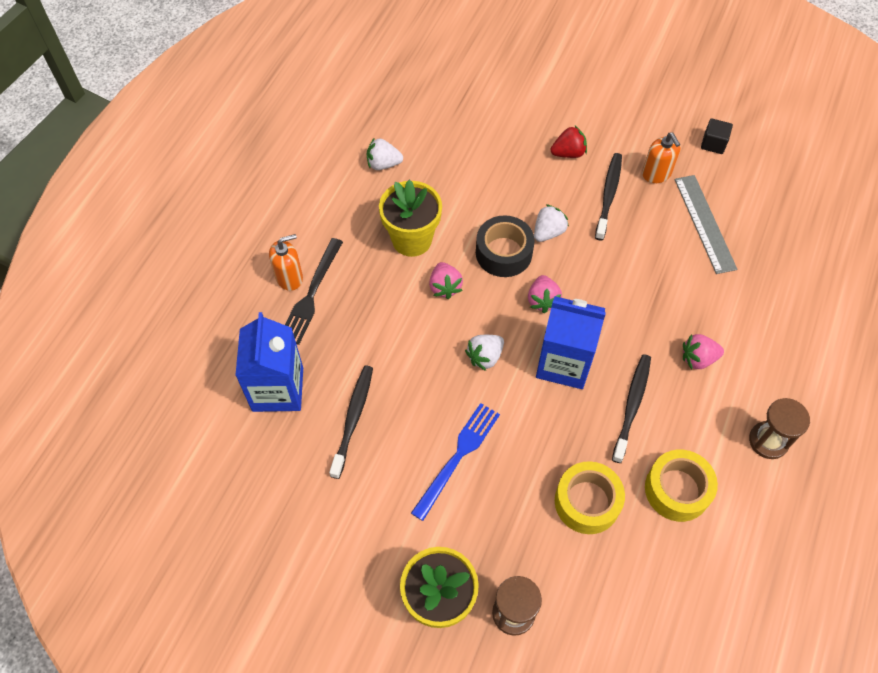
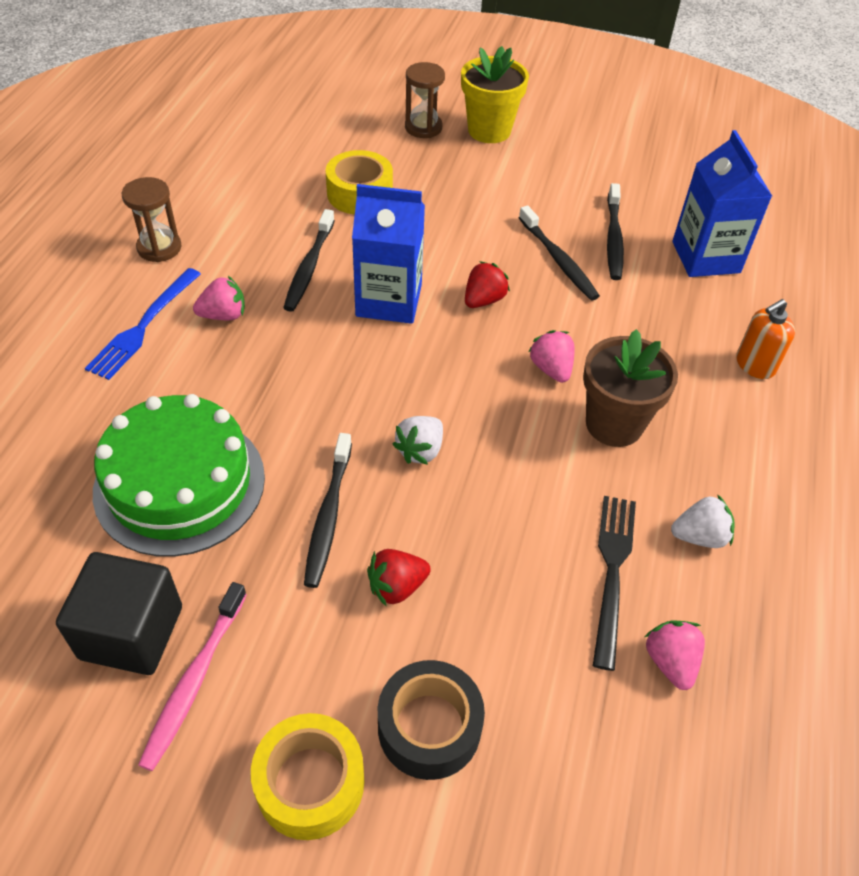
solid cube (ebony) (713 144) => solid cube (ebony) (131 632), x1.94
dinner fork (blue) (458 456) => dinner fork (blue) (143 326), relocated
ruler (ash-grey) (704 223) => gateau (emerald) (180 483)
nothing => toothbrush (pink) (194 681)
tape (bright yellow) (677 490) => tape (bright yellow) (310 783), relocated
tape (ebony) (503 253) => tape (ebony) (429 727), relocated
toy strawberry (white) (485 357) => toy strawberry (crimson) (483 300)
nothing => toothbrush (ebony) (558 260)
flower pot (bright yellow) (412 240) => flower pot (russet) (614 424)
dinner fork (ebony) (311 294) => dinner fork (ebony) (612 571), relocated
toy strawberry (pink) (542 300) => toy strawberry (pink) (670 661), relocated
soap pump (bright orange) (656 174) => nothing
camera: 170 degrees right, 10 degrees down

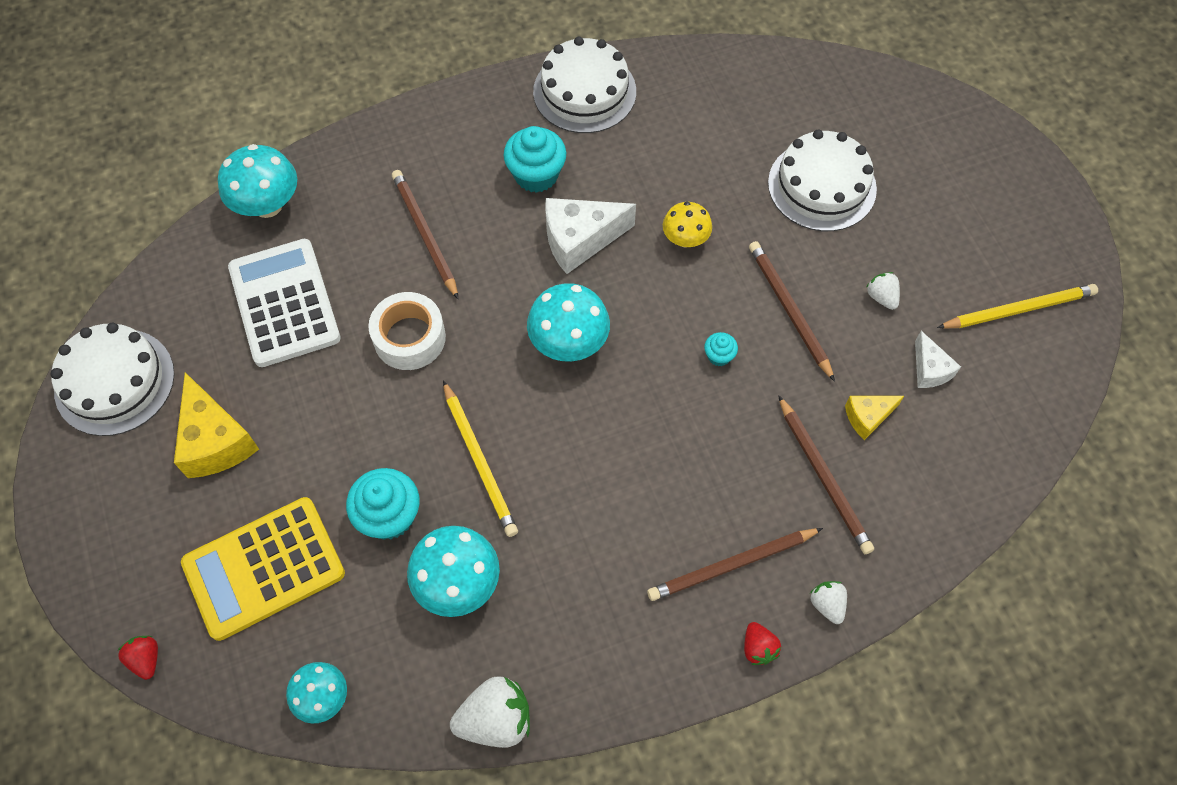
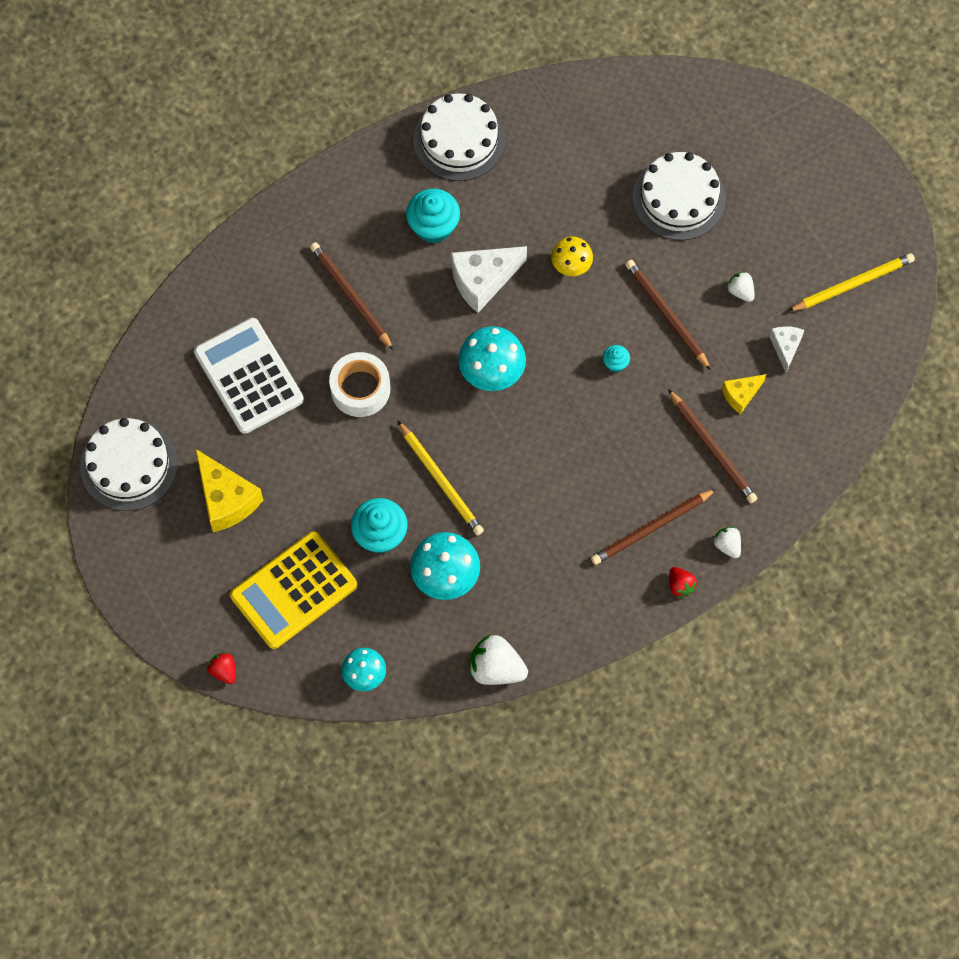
toy strawberry (white) (496 719) => toy strawberry (white) (496 668), 135 degrees counterclockwise
piece of cheese (white) (929 369) => piece of cheese (white) (785 347), 150 degrees counterclockwise
mushroom (turquoise) (267 205) => nothing
camera: 10 degrees left, 5 degrees up

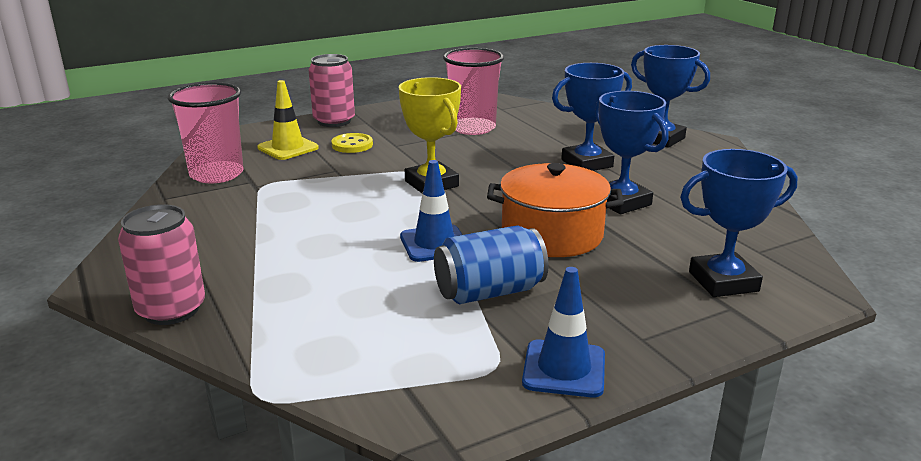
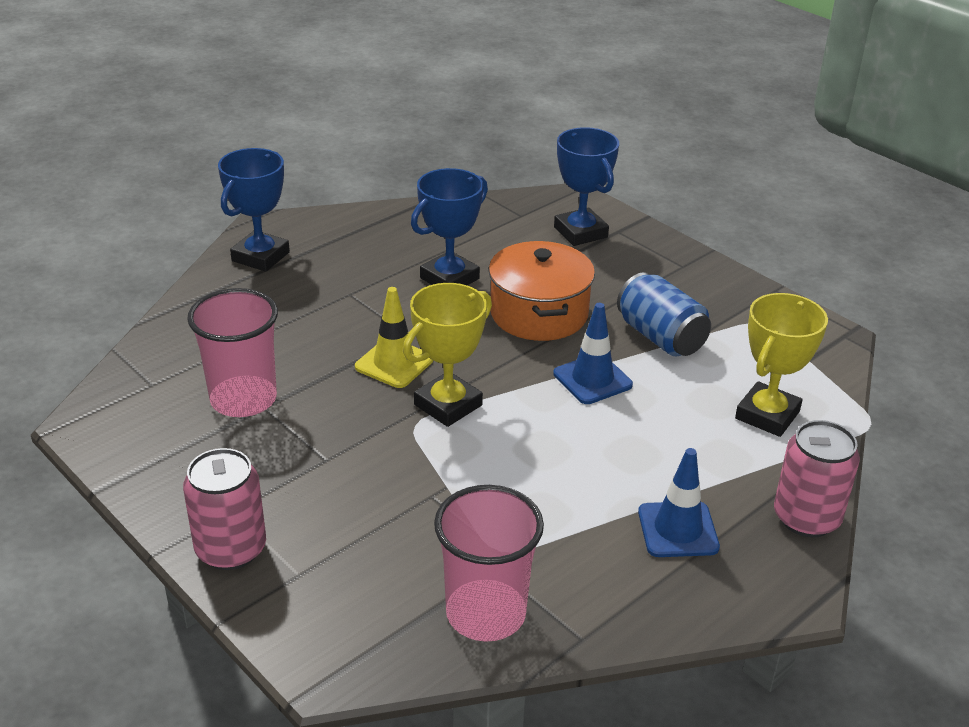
safety cone (bright yellow) (288 148) => safety cone (bright yellow) (394 363), relocated
safety cone (blue) (564 369) => safety cone (blue) (678 530), relocated
nothing => award cup (bright yellow) (767 415)
button (bright yellow) (352 145) => nothing
award cup (blue) (587 163) => nothing
camera: 105 degrees left, 10 degrees up

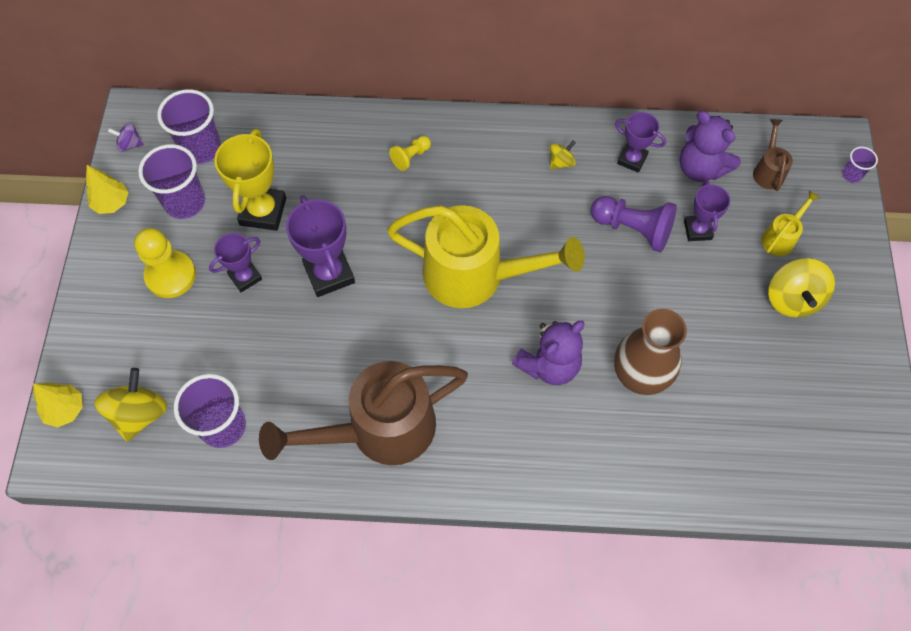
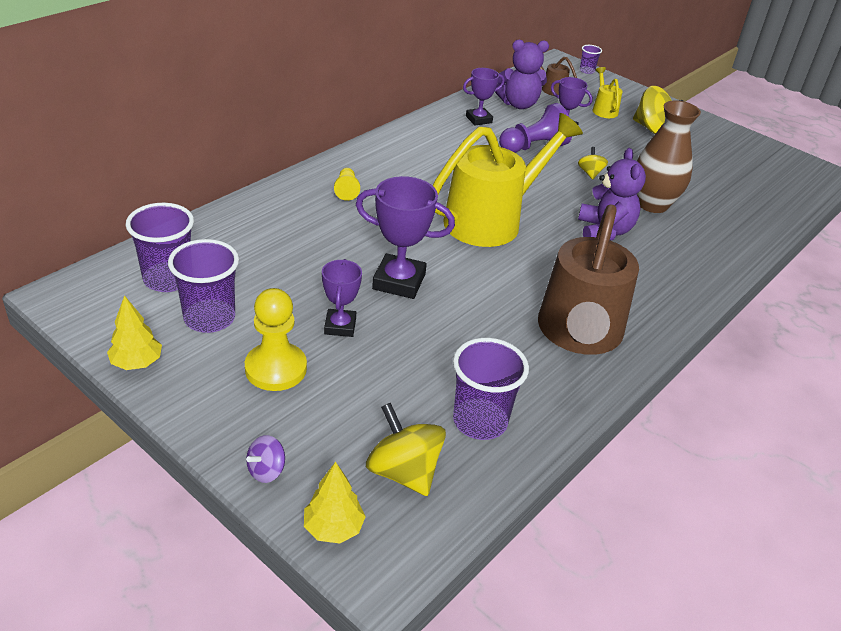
spinning top (royal purple) (130 144) => spinning top (royal purple) (266 470), relocated
spinning top (bright yellow) (561 162) => spinning top (bright yellow) (590 173), relocated
award cup (bright yellow) (263 211) => nothing
camera: 55 degrees left, 25 degrees down

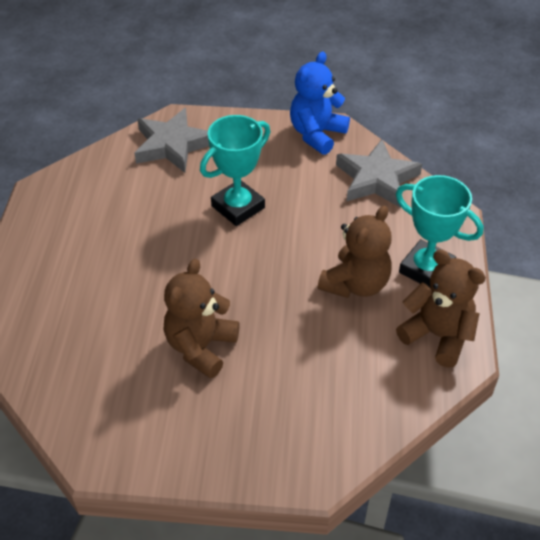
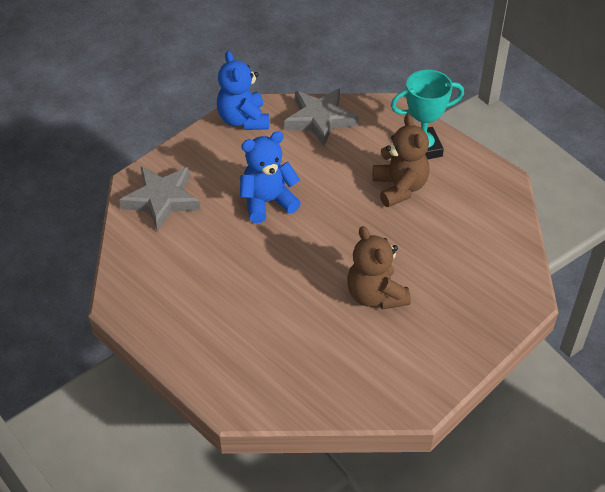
award cup (turquoise) (238 207) => stuffed bear (blue) (268 202)
stuffed bear (russet) (437 335) => nothing
camera: 50 degrees left, 0 degrees up

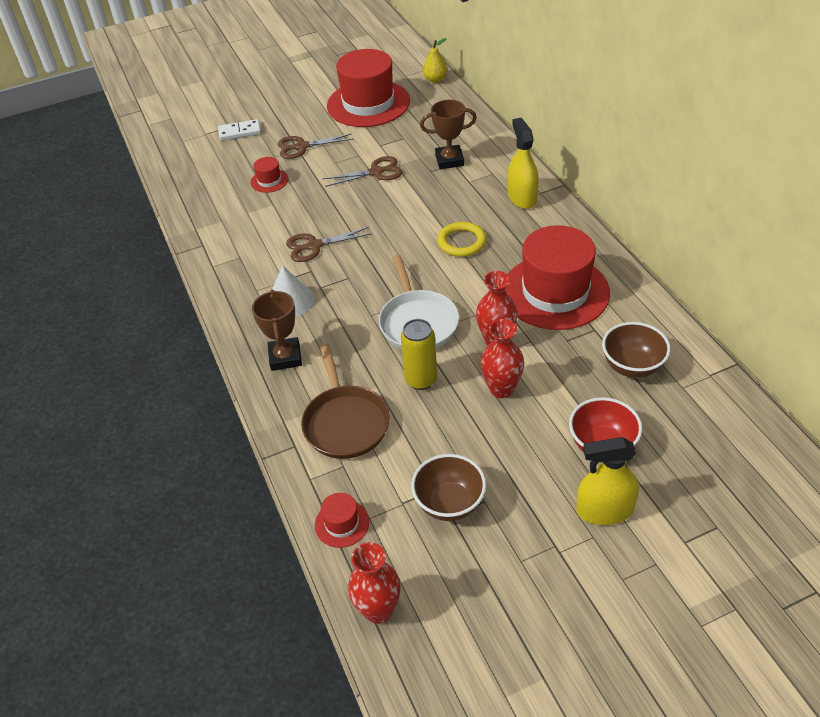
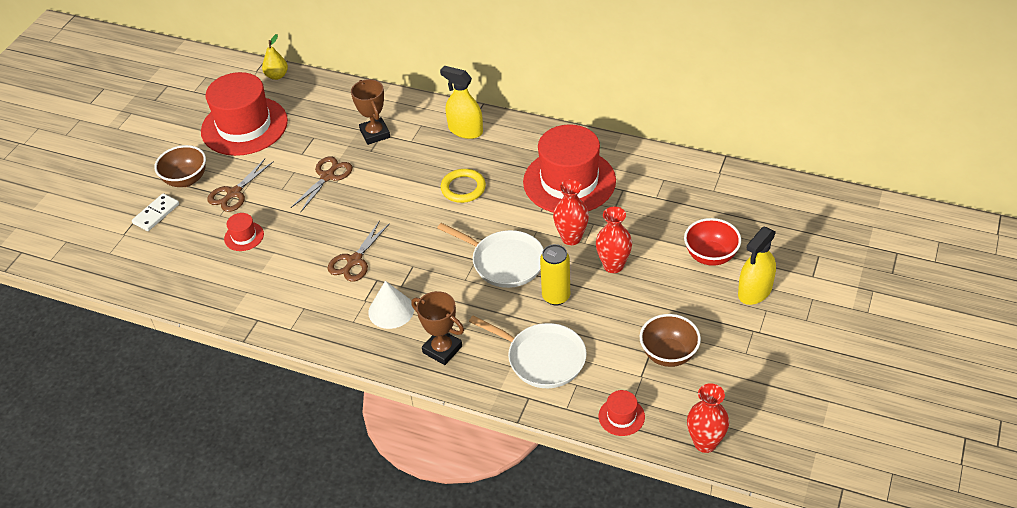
deep dish (russet) (632 366) => deep dish (russet) (186 180), relocated
award cup (russet) (449 160) => award cup (russet) (375 134), 60 degrees counterclockwise
skillet (russet) (345 423) => skillet (white) (542 358)
camera: 45 degrees left, 0 degrees up

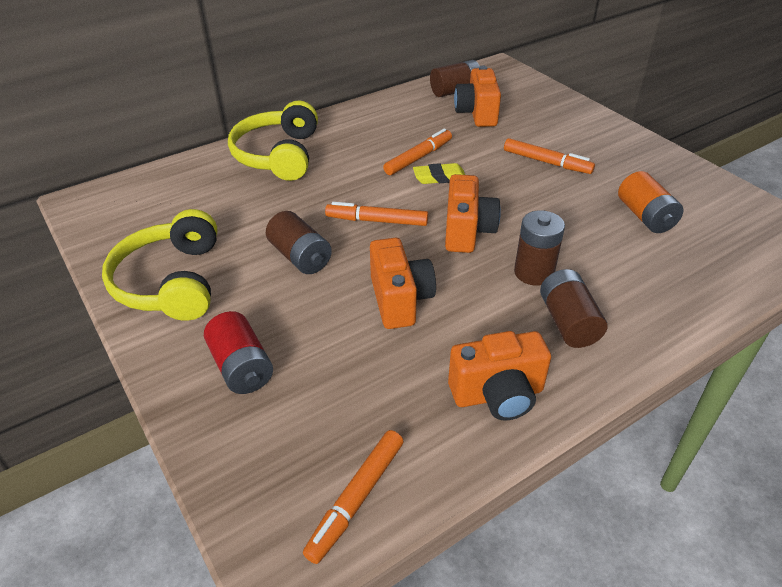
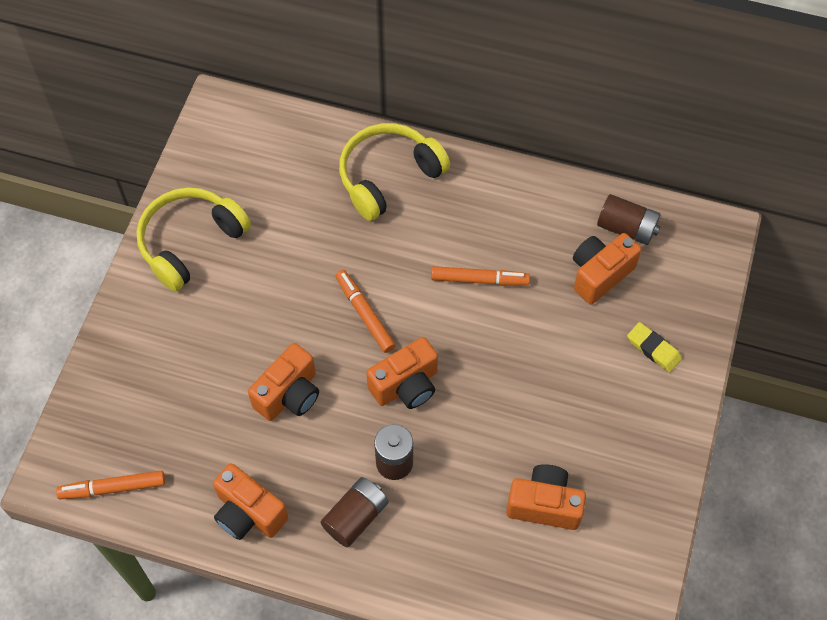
AA battery (bright orange) (645 217) => photo camera (bright orange) (544 505)
eraser (bright yellow) (439 177) => eraser (bright yellow) (653 349), relocated
AA battery (crimson) (241 367) => nothing
AA battery (russet) (300 257) => nothing
felt pen (bright orange) (546 162) => nothing
camera: 50 degrees right, 20 degrees up

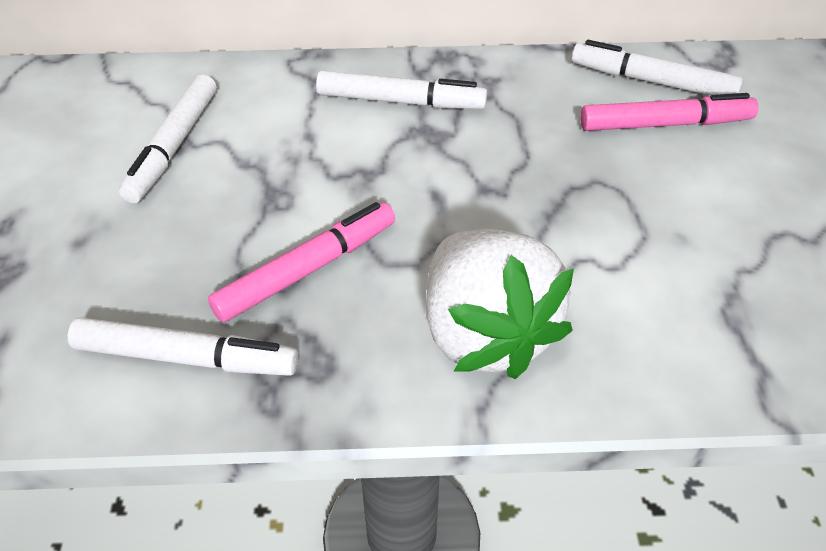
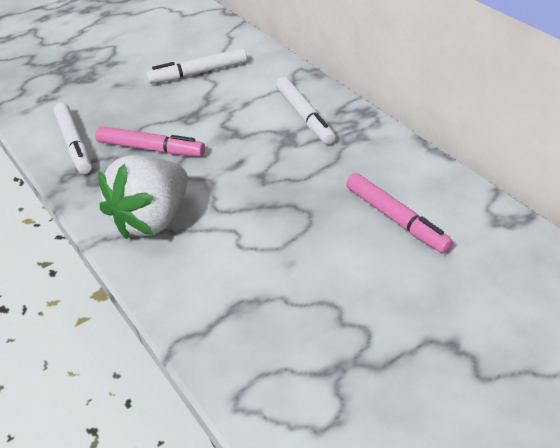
felt pen (white) (652 82) => nothing
camera: 60 degrees right, 5 degrees down

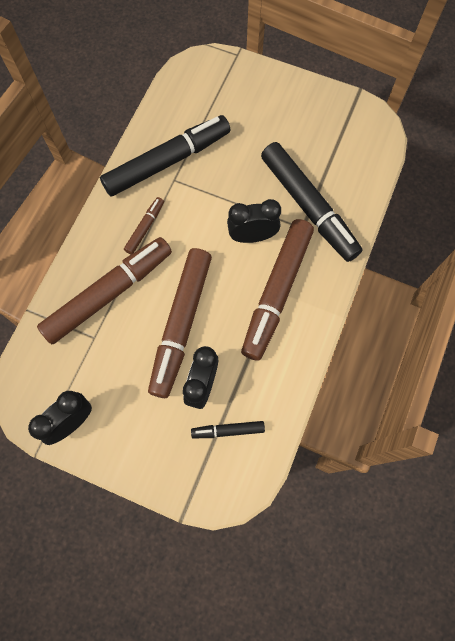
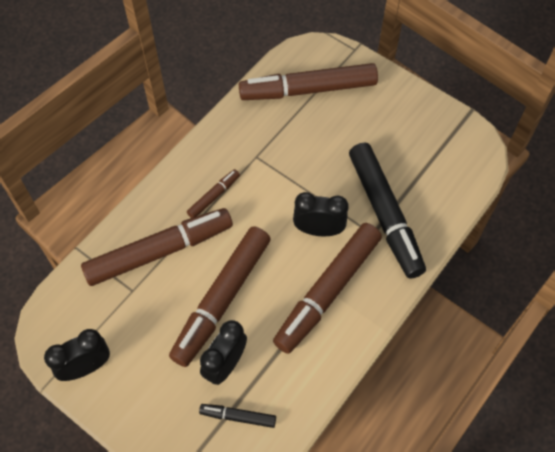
nothing => felt pen (russet) (308 90)
felt pen (ebony) (167 162) => nothing
camera: 15 degrees right, 10 degrees down

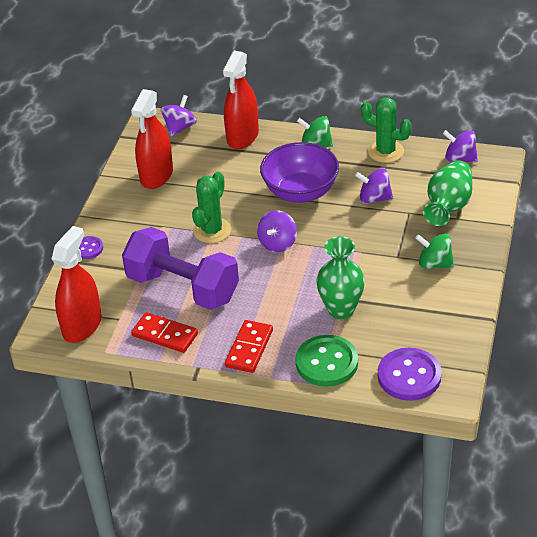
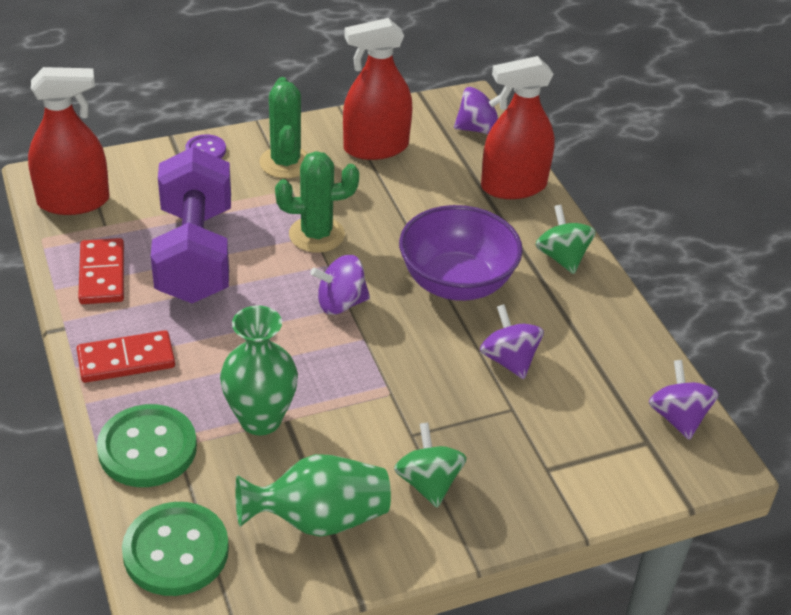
button (royal purple) (409 376) => button (emerald) (176 551)
flower vase (emerald) (448 206) => flower vase (emerald) (319 519), relocated
cactus (emerald) (385 151) => cactus (emerald) (285 163), relocated
camera: 50 degrees right, 0 degrees up

